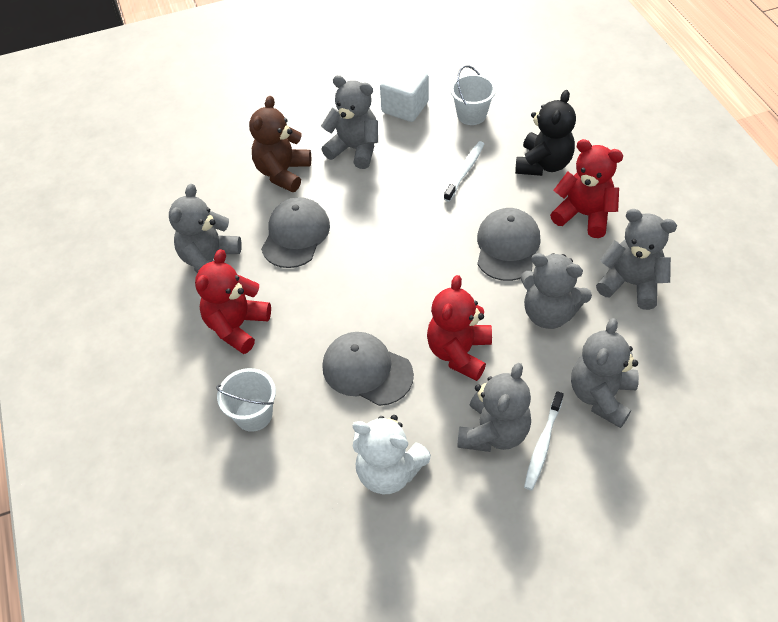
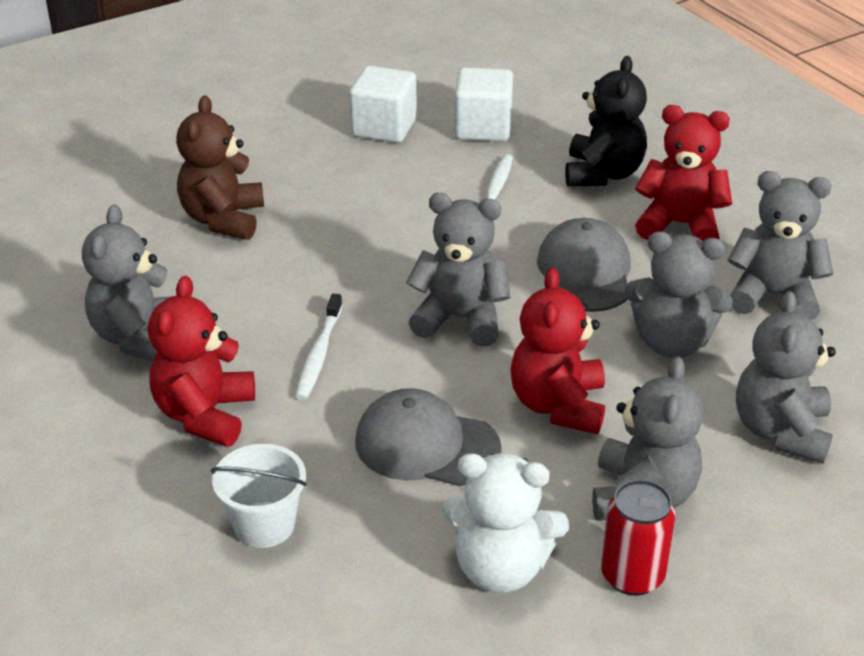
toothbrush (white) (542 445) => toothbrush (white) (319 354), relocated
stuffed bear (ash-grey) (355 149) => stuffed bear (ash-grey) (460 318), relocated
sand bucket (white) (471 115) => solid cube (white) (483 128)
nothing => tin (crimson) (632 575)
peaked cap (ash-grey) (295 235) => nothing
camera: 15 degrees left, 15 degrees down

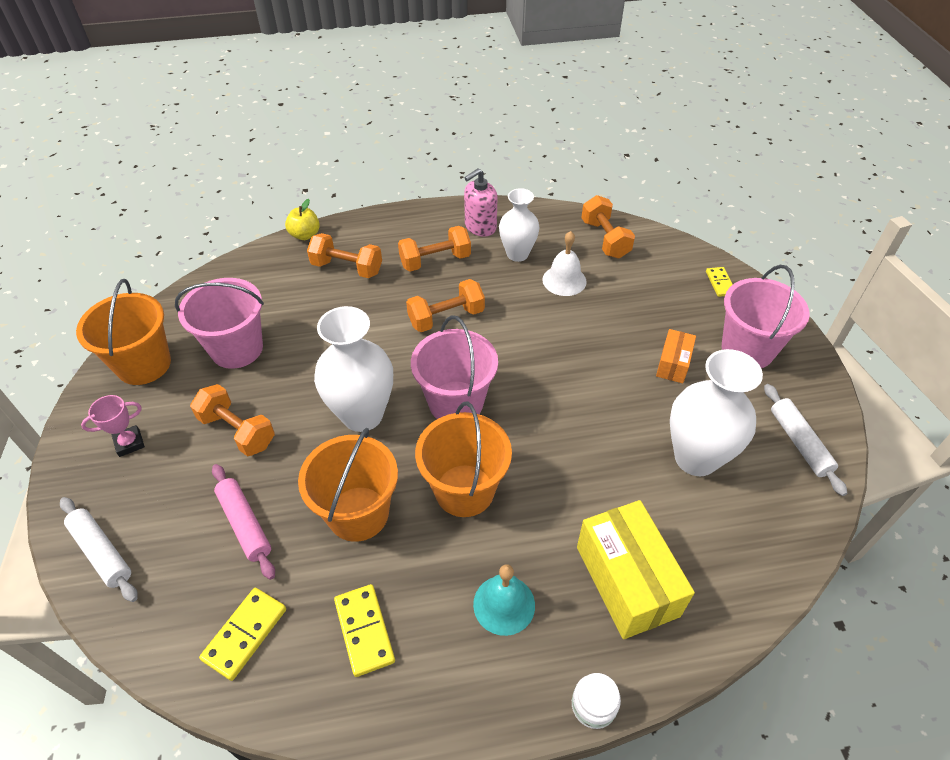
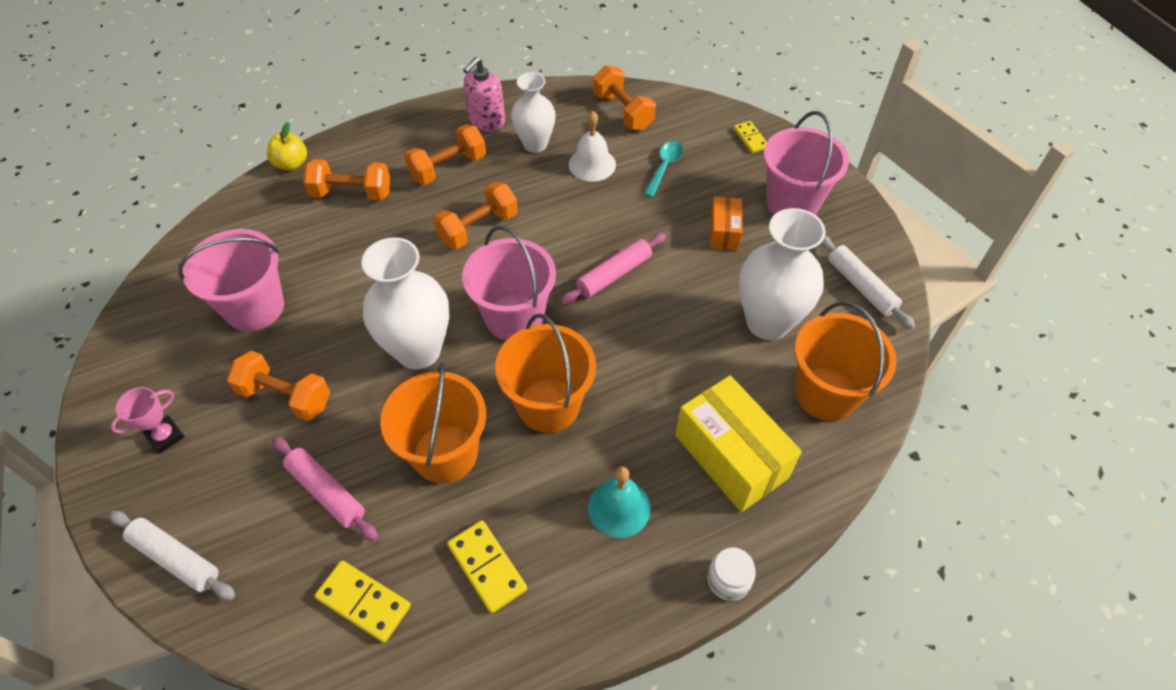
domino tile (bright yellow) (245 634) => domino tile (bright yellow) (364 602), 75 degrees counterclockwise
nothing => dough roller (pink) (614 274)
nothing => teaspoon (turquoise) (664 167)
sand bucket (bright orange) (144 364) => sand bucket (bright orange) (826 393), relocated
camera: 15 degrees left, 5 degrees up

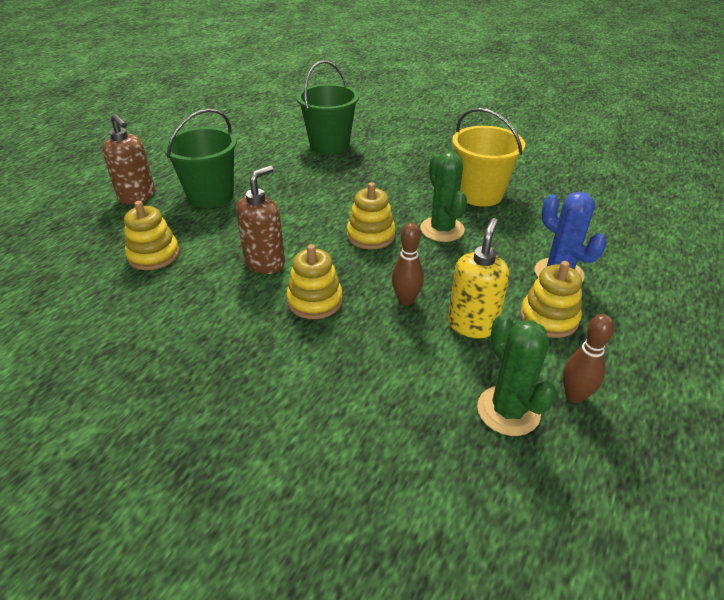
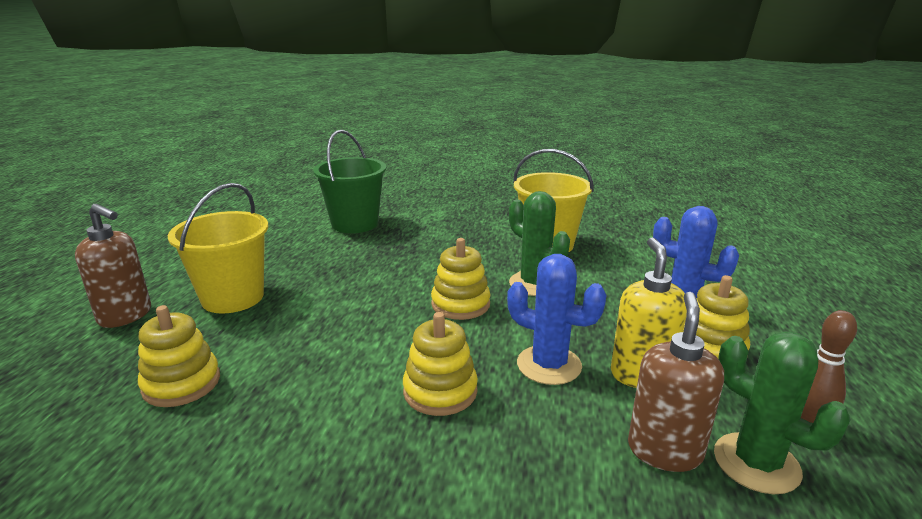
sand bucket (emerald) (210 196) => sand bucket (bright yellow) (233 297)
bowling pin (russet) (406 300) => cactus (blue) (549 365)
soap pump (russet) (265 263) => soap pump (russet) (664 451), relocated
camera: 20 degrees left, 15 degrees down

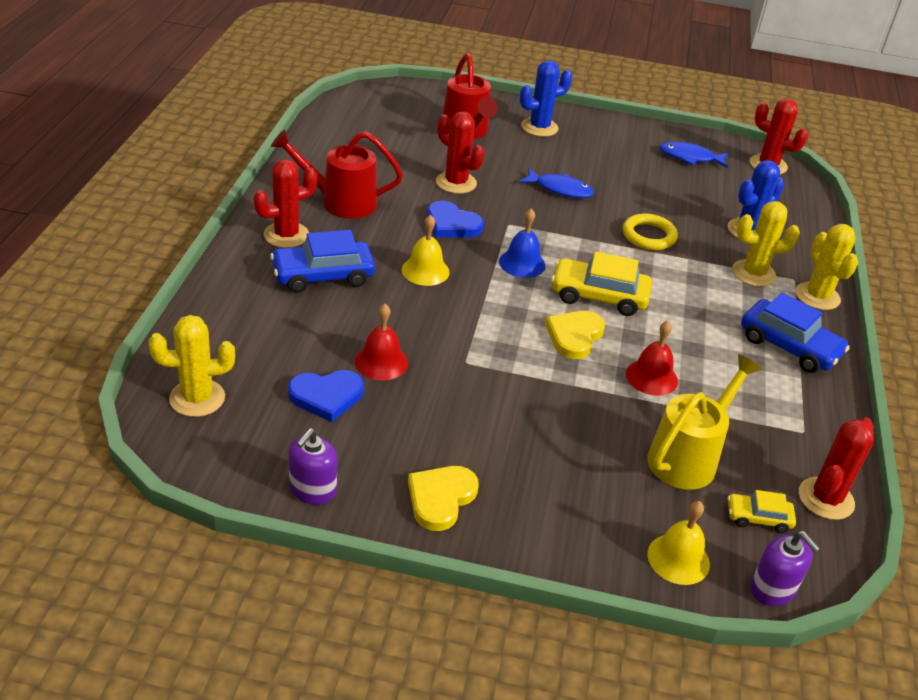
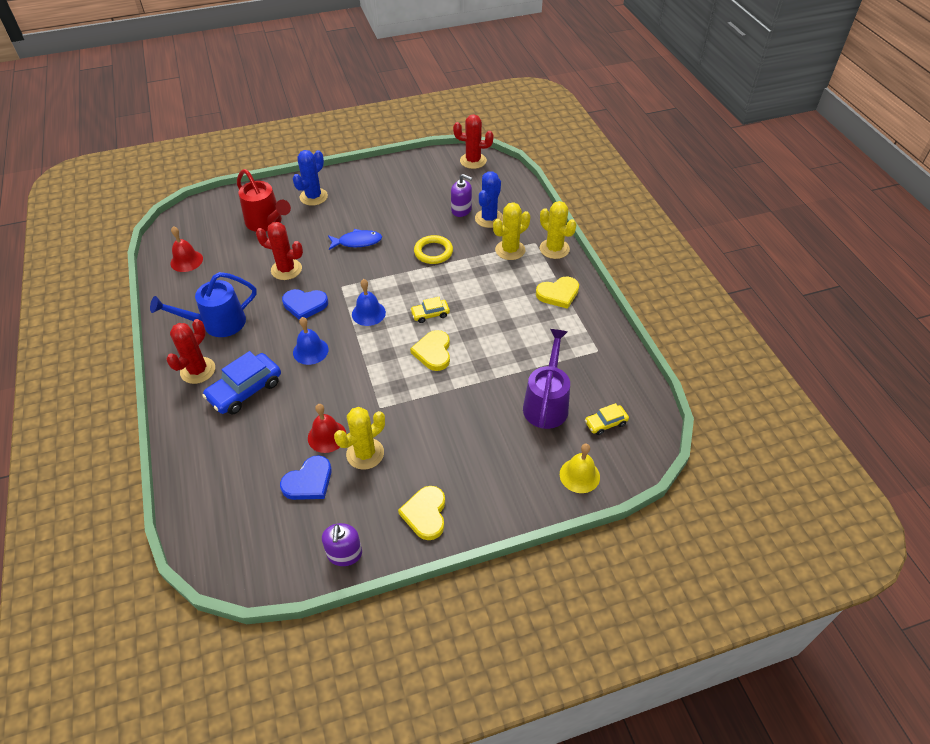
watering can (crimson) (340 201) => watering can (blue) (217 324)
school bell (crimson) (651 377) => school bell (crimson) (186 261), relocated
school bell (bright yellow) (425 270) => school bell (blue) (310 351)
cactus (bright yellow) (197 398) => cactus (bright yellow) (365 454), relocated
car (bright yellow) (598 296) => car (bright yellow) (430 314), x0.55
soap pump (royal purple) (772 589) => soap pump (royal purple) (461 210), relocated
watering can (bright yellow) (689 456) => watering can (royal purple) (547 403)
car (blue) (789 346) => love heart (bright yellow) (558 294)
toy fish (blue) (690 157) => nothing
cactus (crimson) (826 499) => nothing
camera: 25 degrees left, 10 degrees up

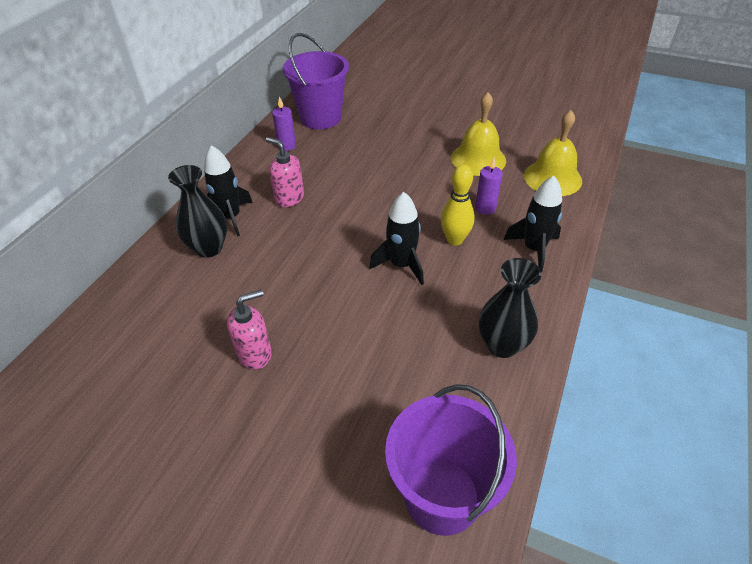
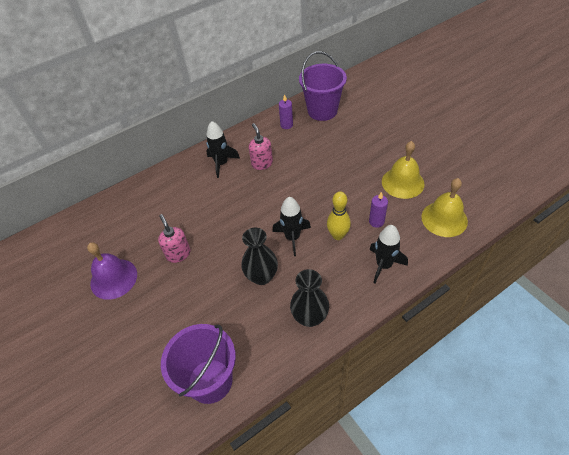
nothing => school bell (royal purple) (113 278)
soap pump (pink) (255 353) => soap pump (pink) (178 254), 120 degrees counterclockwise
flower vase (ebony) (209 248) => flower vase (ebony) (261 276), relocated
camera: 35 degrees right, 5 degrees up

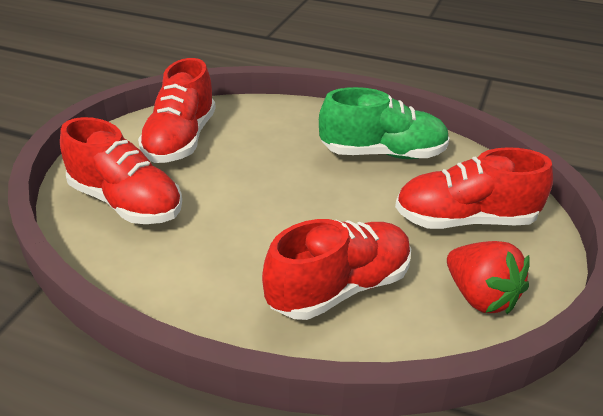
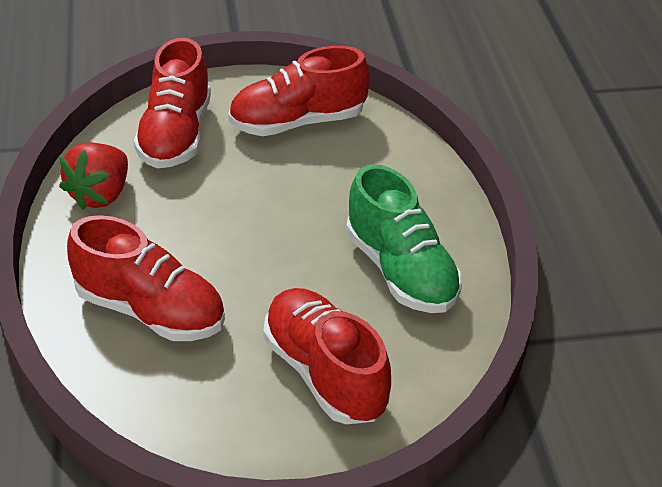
toy strawberry (crimson) (480 297) => toy strawberry (crimson) (100 195), relocated
camera: 60 degrees right, 5 degrees up

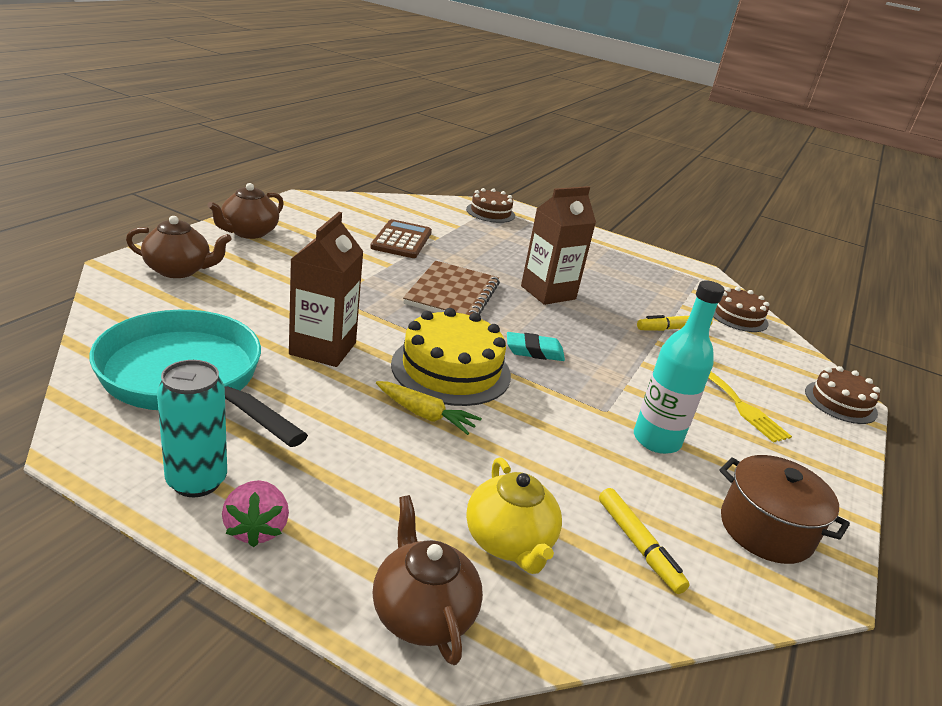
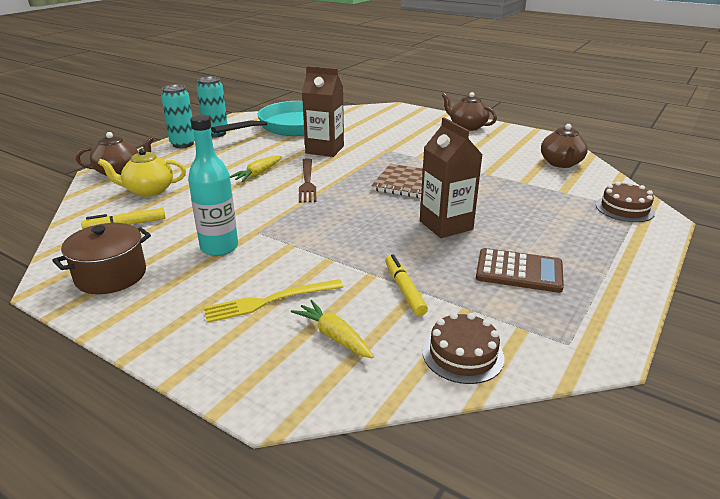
toy strawberry (pink) (256 529) => tin (turquoise) (183 144)
nothing => carrot (bright yellow) (333 336)
gateau (bright yellow) (451 369) => dinner fork (russet) (307 182)
pocket calculator (russet) (401 240) => pocket calculator (russet) (519 271), relocated
teapot (russet) (179 270) => teapot (russet) (561 163), relocated
eraser (turquoise) (534 351) => nothing
gateau (russet) (840 402) => nothing
camera: 100 degrees right, 0 degrees up

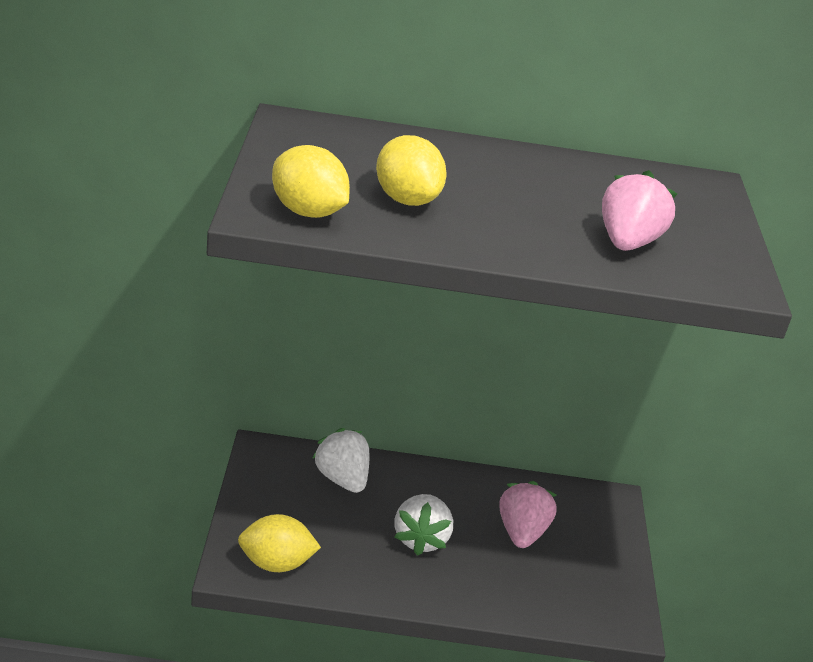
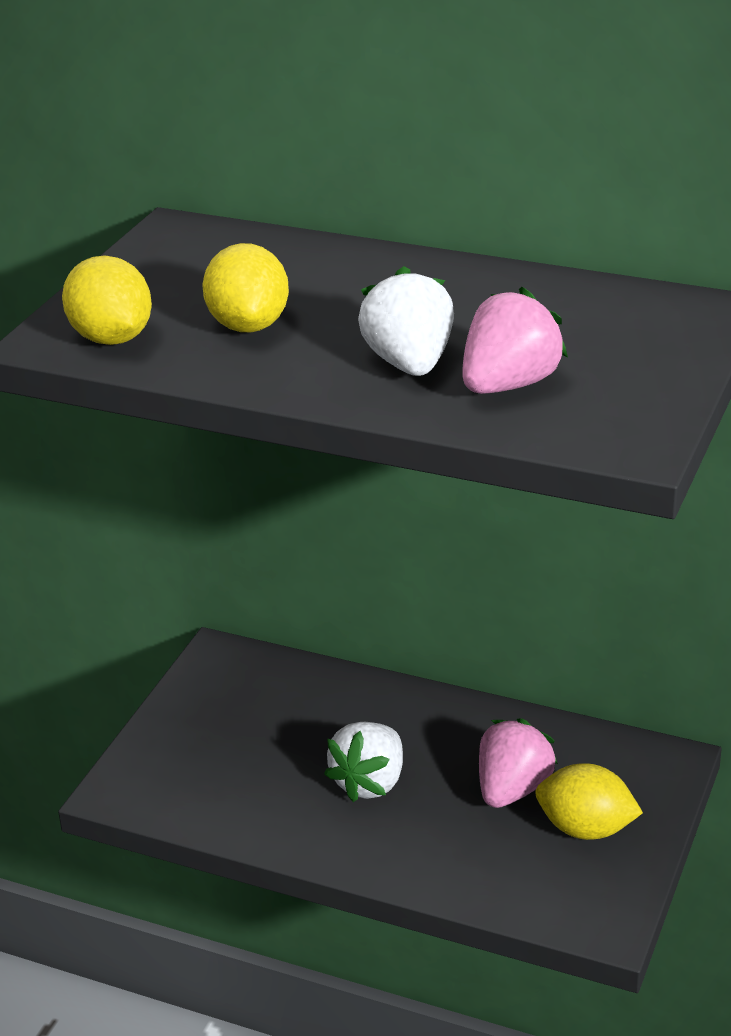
toy strawberry (white) (342 479) => toy strawberry (white) (409 364), relocated
citrus fruit (bright yellow) (276 563) => citrus fruit (bright yellow) (585 829), relocated
camera: 25 degrees right, 0 degrees up

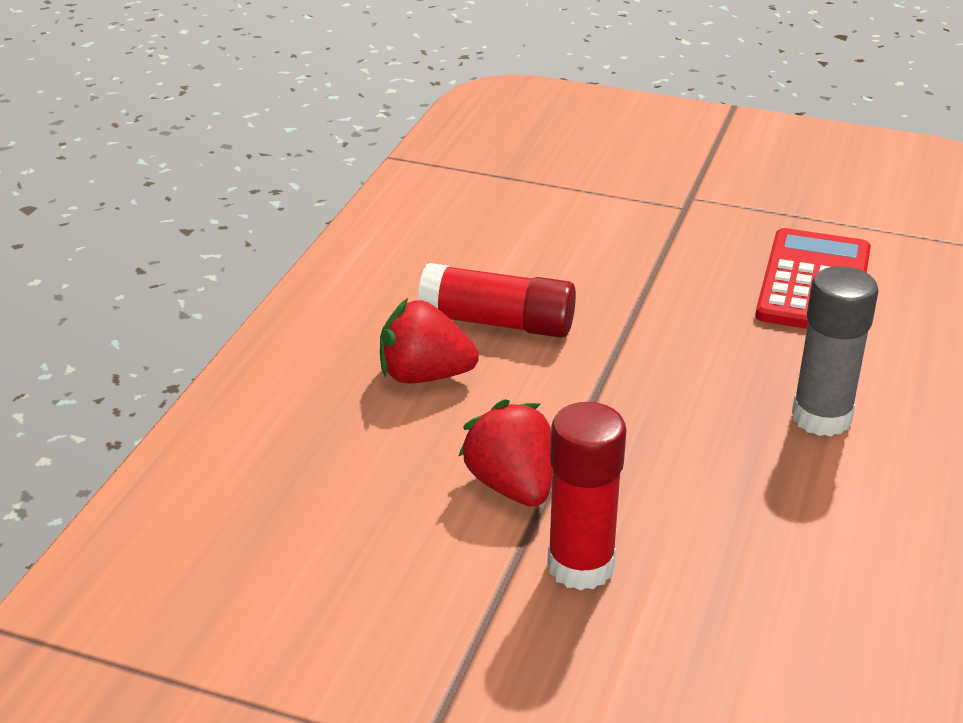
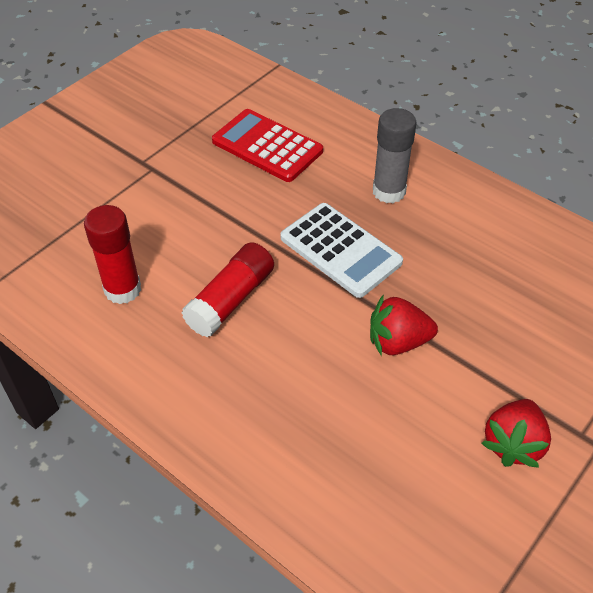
stick of glue (crimson) (581 566) => stick of glue (crimson) (122 289), relocated
nothing => pocket calculator (white) (340 250)
toy strawberry (crimson) (424 376) => toy strawberry (crimson) (513 444), relocated
camera: 70 degrees left, 15 degrees up

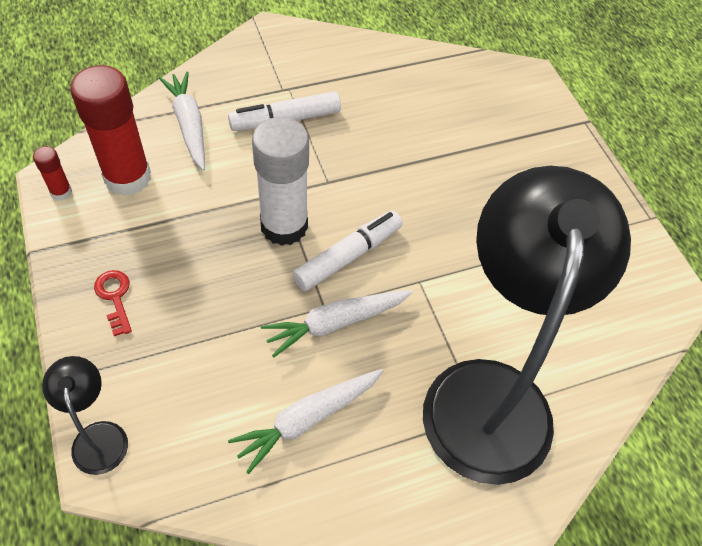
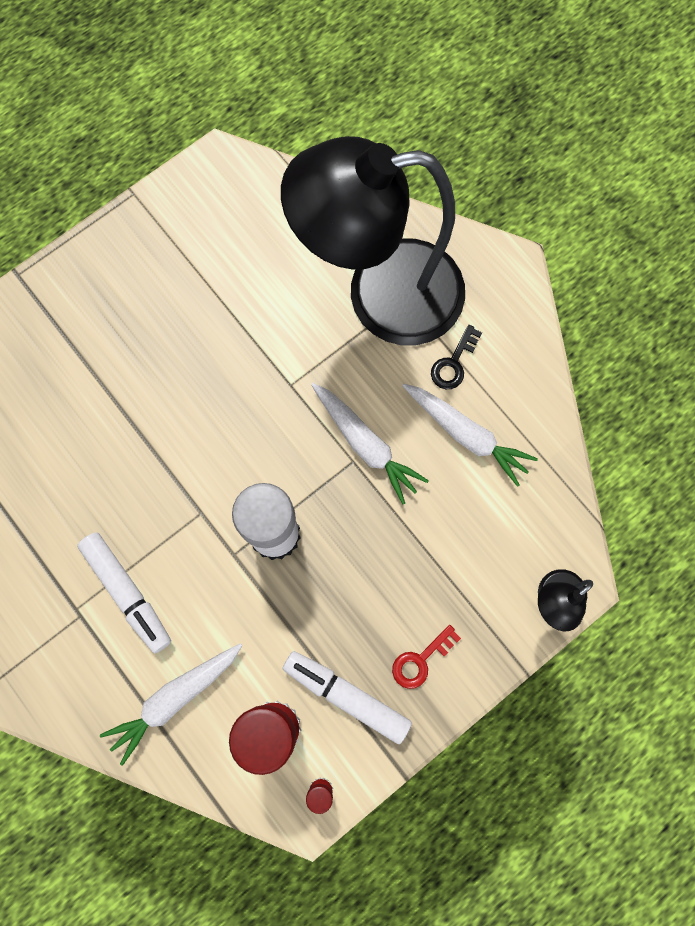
felt pen (white) (348 256) => felt pen (white) (346 696), relocated
nothing => latchkey (ebony) (453 363)
camera: 105 degrees left, 20 degrees up

